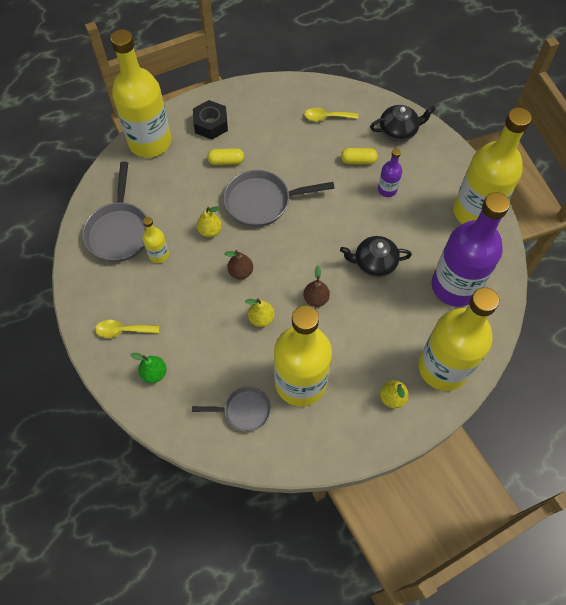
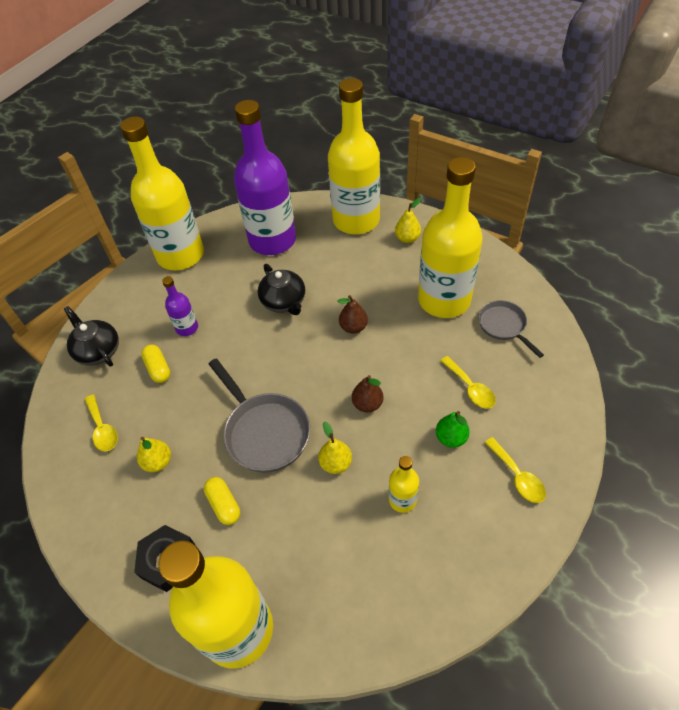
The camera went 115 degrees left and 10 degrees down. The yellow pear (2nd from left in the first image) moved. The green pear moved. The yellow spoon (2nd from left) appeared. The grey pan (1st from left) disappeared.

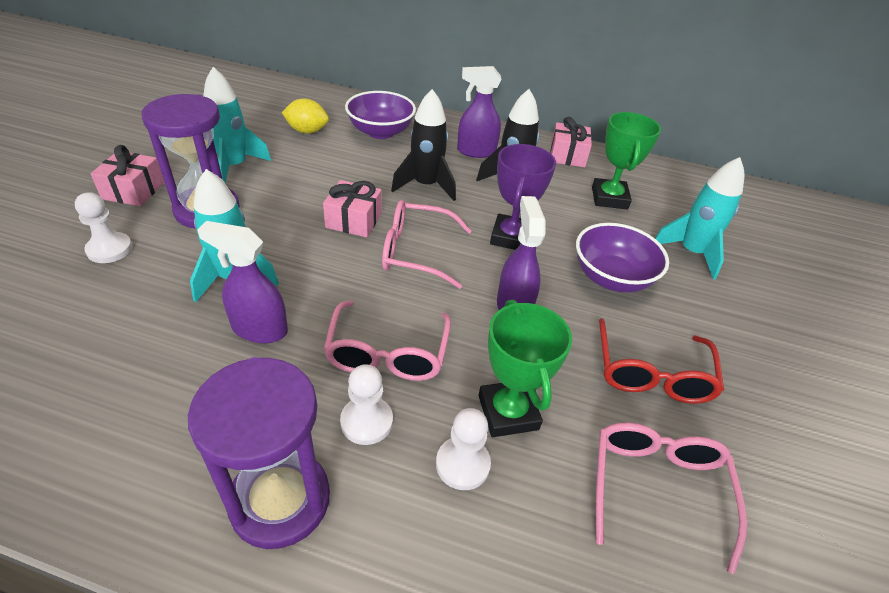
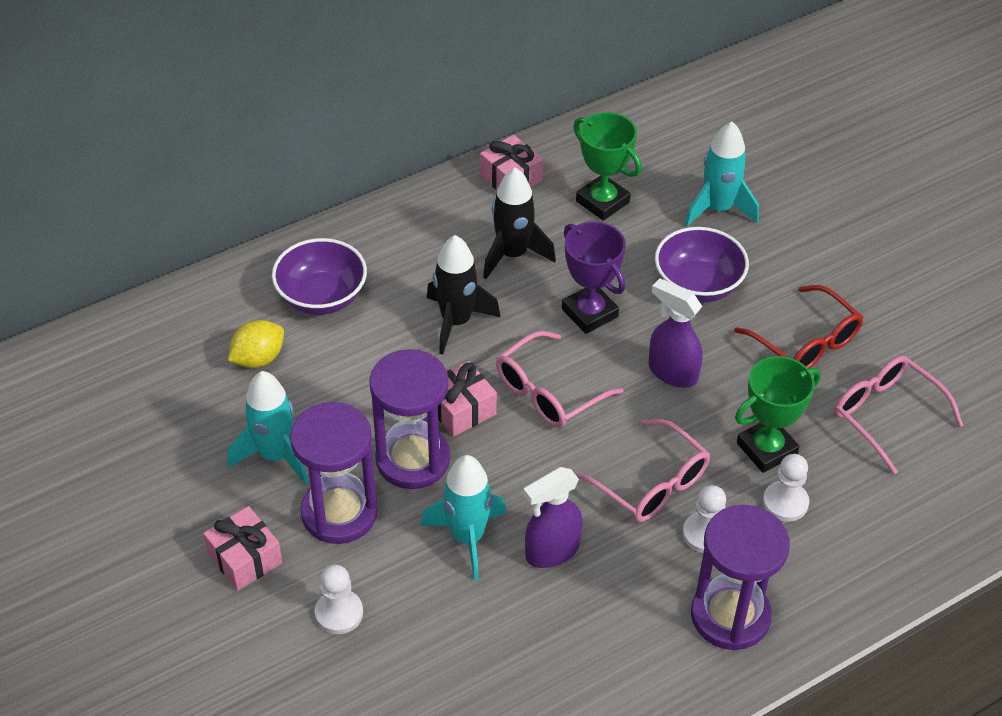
The camera went 45 degrees left and 5 degrees up. The purple hourglass (2nd from left) appeared. The green trophy (1st from left in the first image) turned 60 degrees counterclockwise. The purple spray bottle (2nd from left) disappeared.

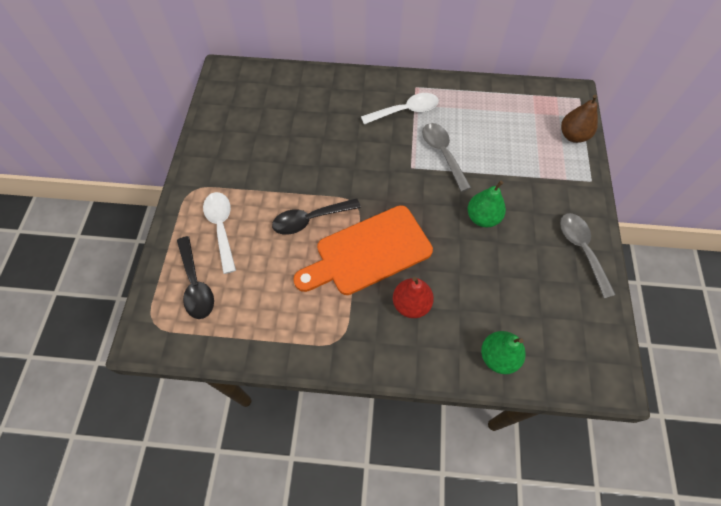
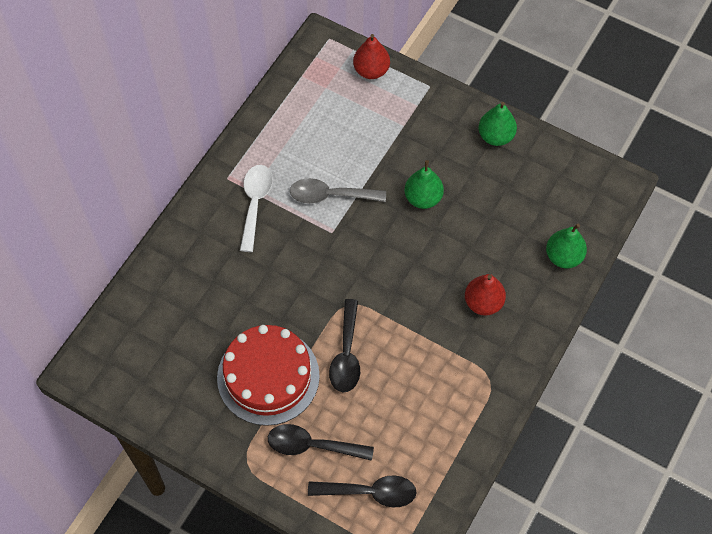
The camera went 65 degrees left and 0 degrees up. The red cake appeared. The white spoon (1st from left) became the black spoon (1st from left). The brown pear became the red pear (1st from left). The grey spoon (2nd from left) was replaced by the green pear (2nd from left). The orange cutting board disappeared.

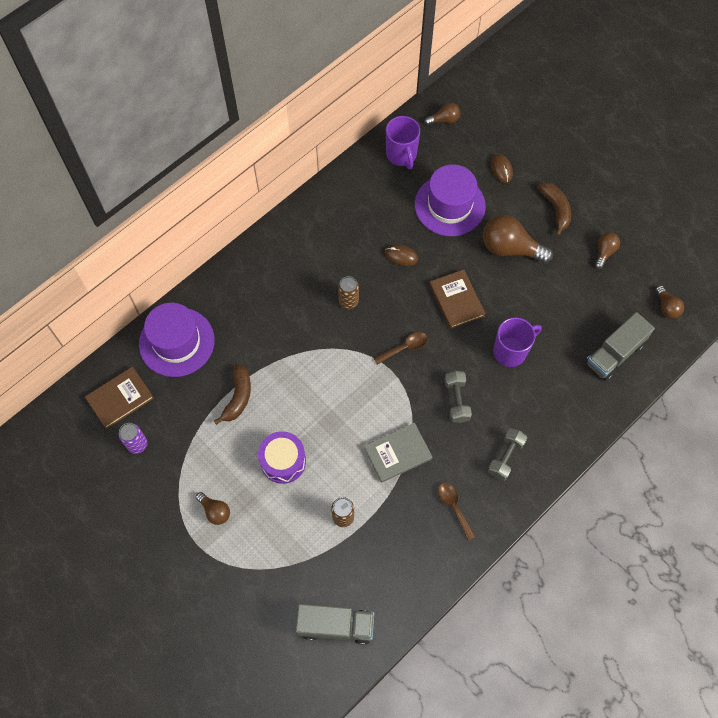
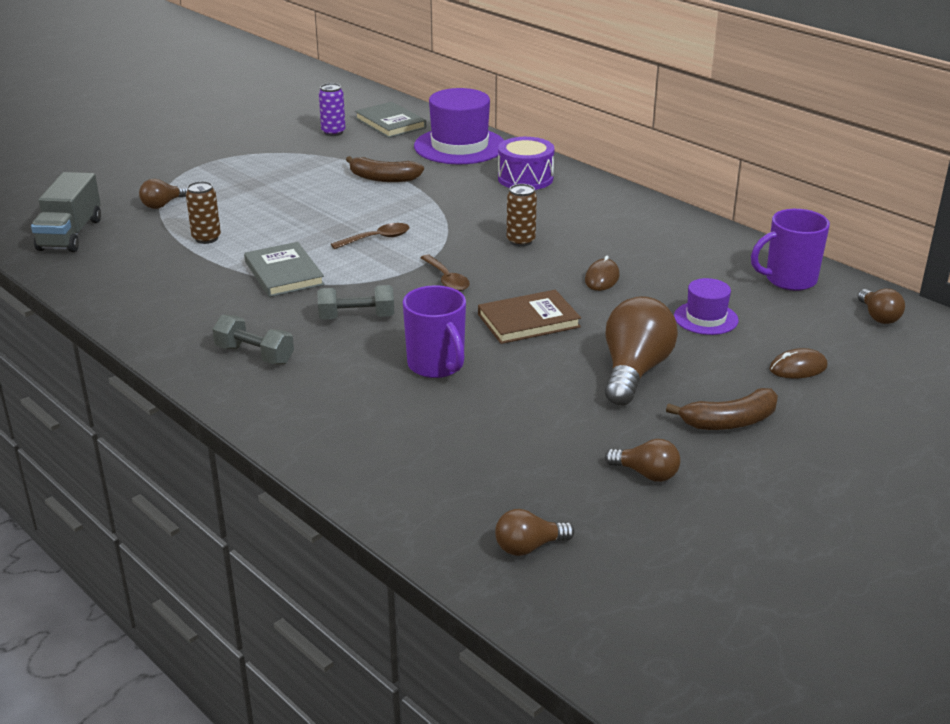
The camera went 90 degrees right and 35 degrees down. The brown light bulb (1st from left) moved. The brown spoon (2nd from left in the first image) moved. The brown book (1st from left) became the grey book (2nd from left). The purple drum moved. The purple hat (2nd from left) changed to 0.53 times the size. The grey truck (2nd from left) disappeared.

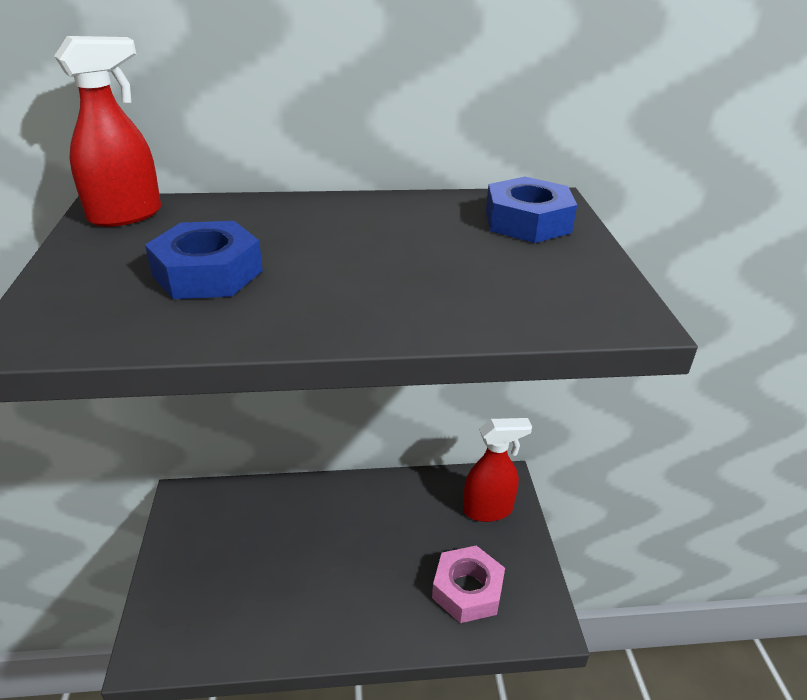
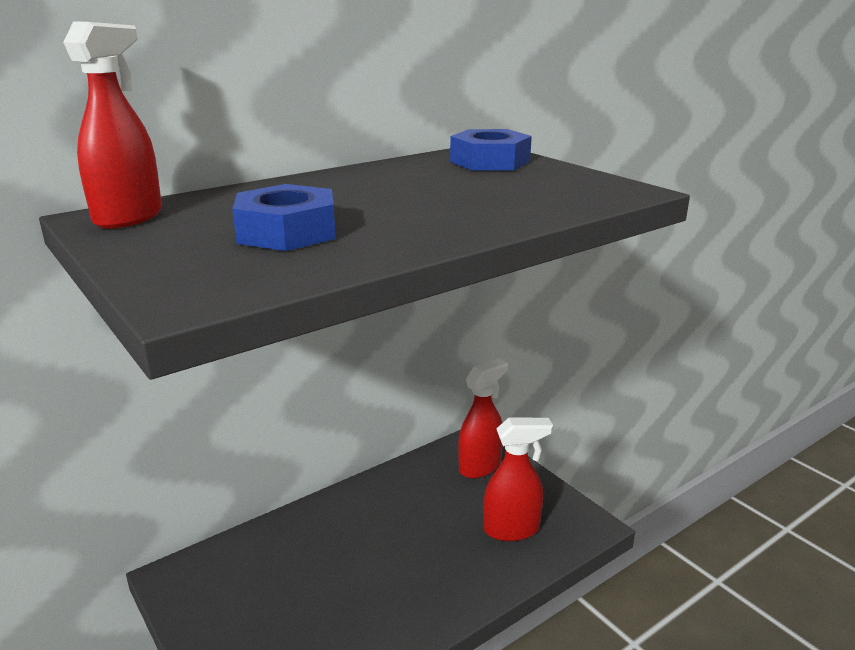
The camera went 30 degrees left and 10 degrees down. The pink nut was replaced by the red spray bottle (3rd from left).

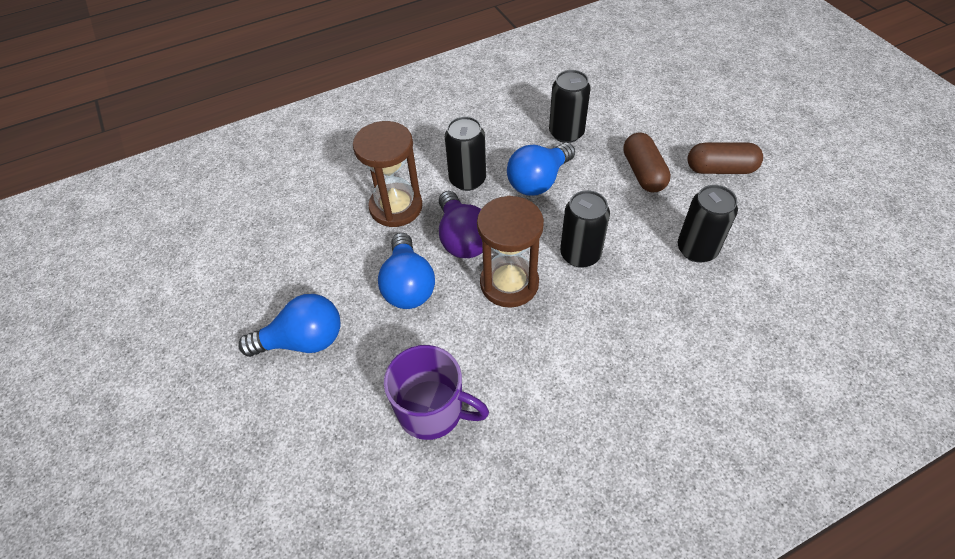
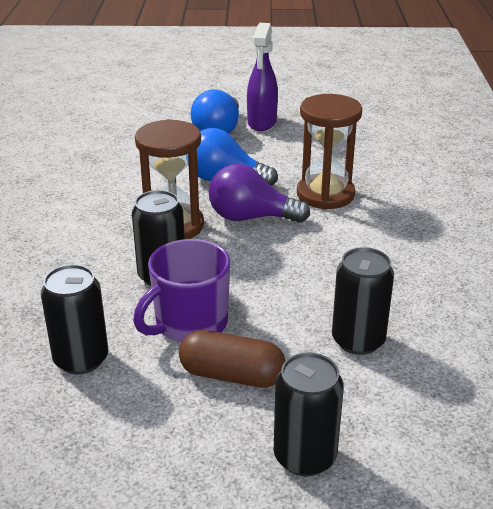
The camera went 115 degrees right and 20 degrees down. The purple mug moved. The purple spray bottle appeared. The black can (1st from left in the first image) moved. The blue light bulb (3rd from left) disappeared. The brown capsule (2nd from left) disappeared.

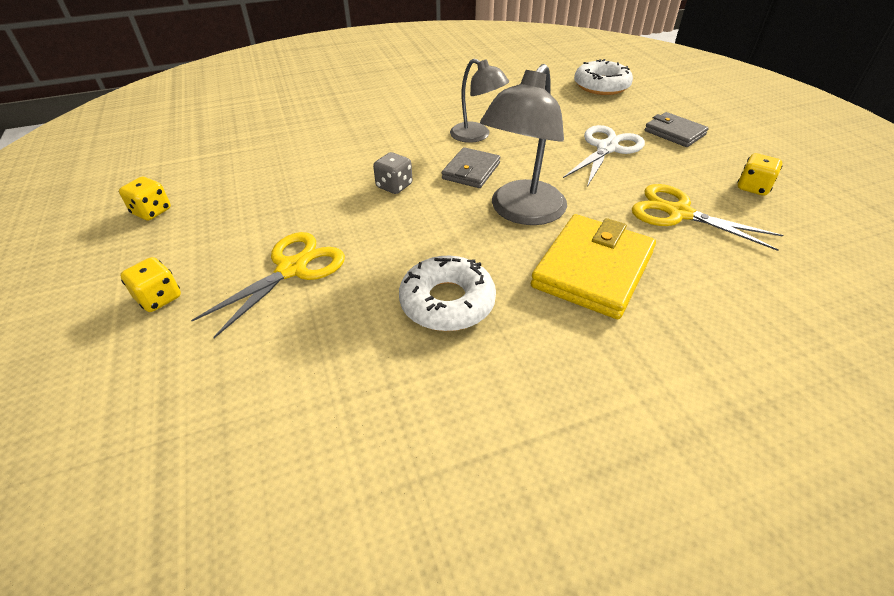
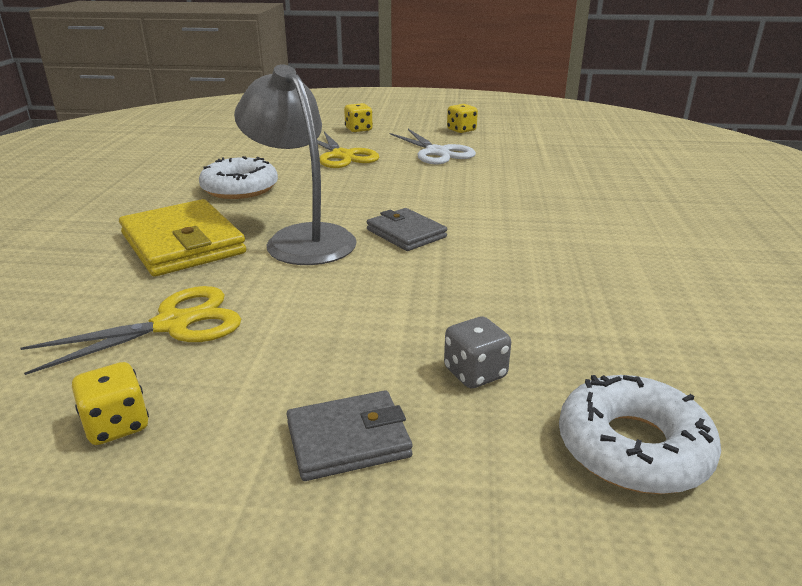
The camera went 115 degrees right and 15 degrees down. The white scissors moved. The grey dice moved. The grey lamp (1st from left) disappeared.

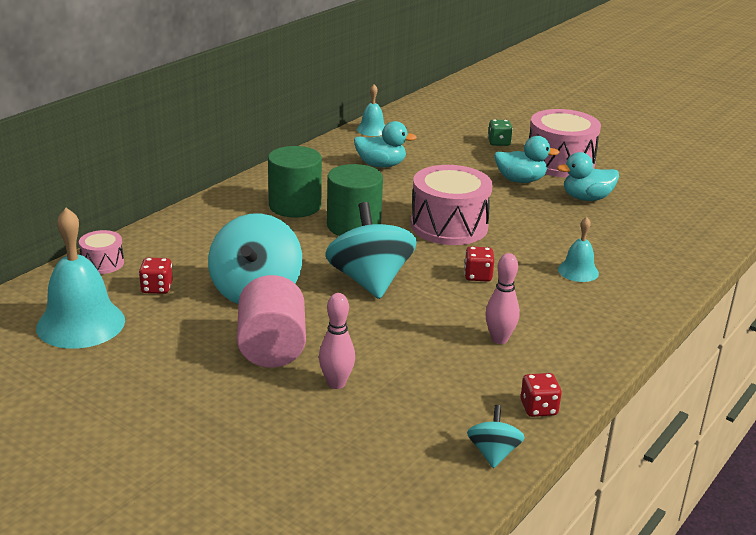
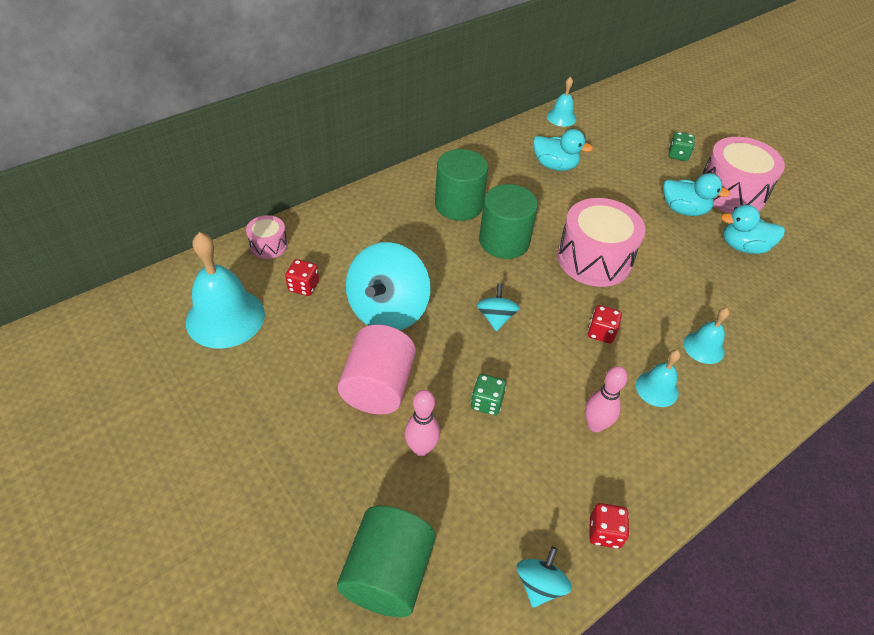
The camera went 15 degrees right and 20 degrees up. The green cylinder (1st from left) appeared. The green dice (1st from left) appeared. The turquoise spinning top (2nd from left) changed to 0.49 times the size. The turquoise bell (3rd from left) appeared.

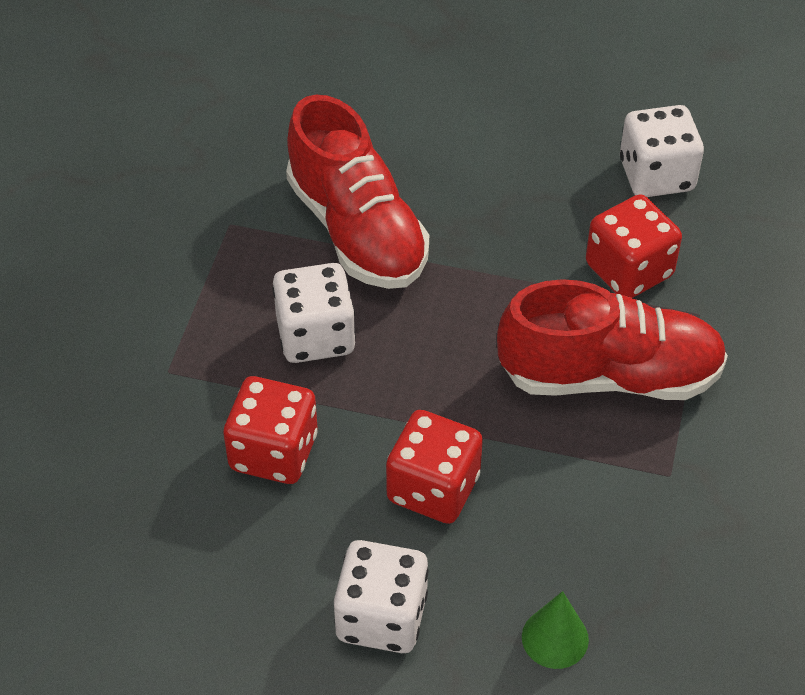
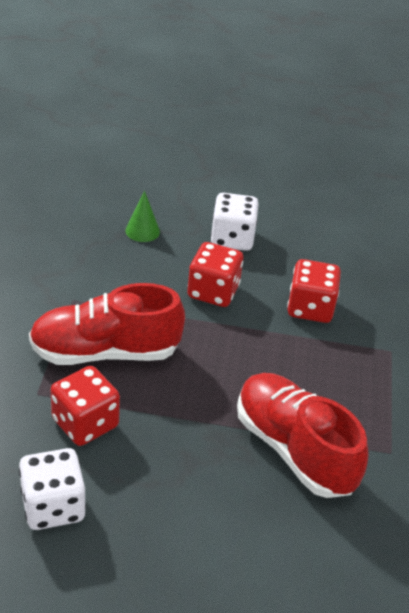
The camera went 170 degrees right and 10 degrees down. The white dice (1st from left) disappeared.

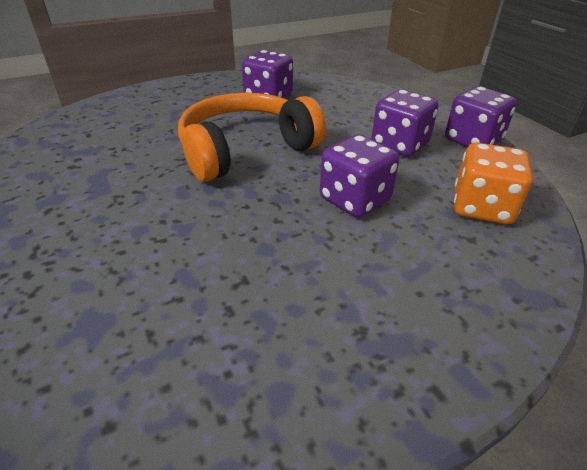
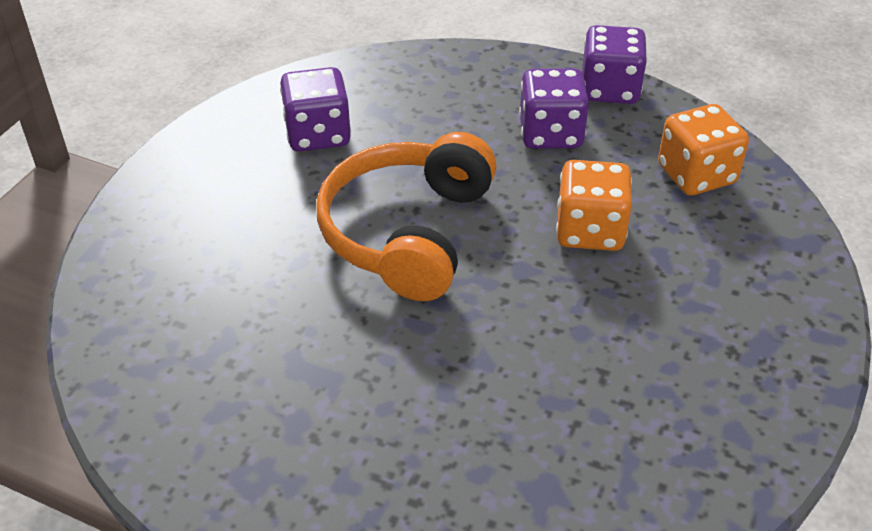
The camera went 40 degrees left and 5 degrees up. The purple dice (2nd from left) became the orange dice (1st from left).

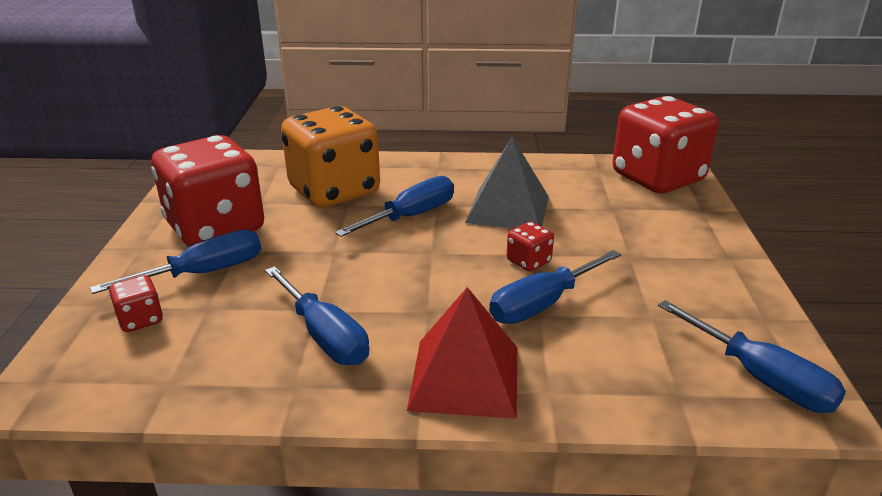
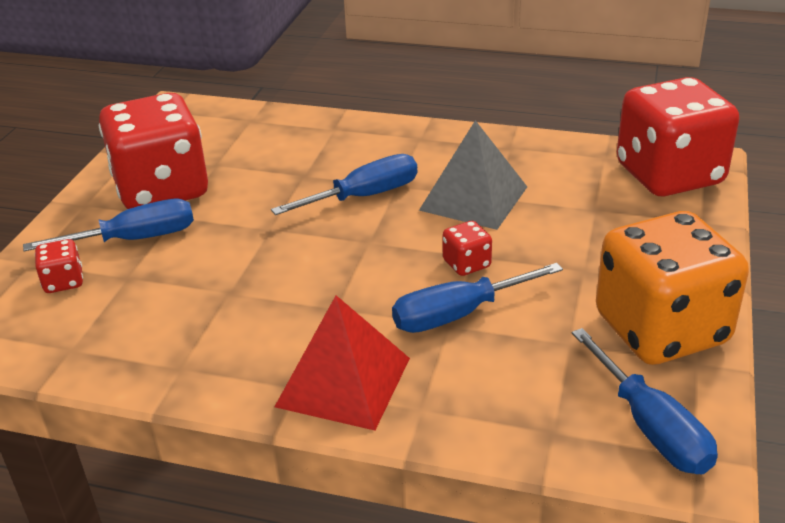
The camera went 15 degrees right and 5 degrees up. The orange dice moved. The blue screwdriver (2nd from left) disappeared.

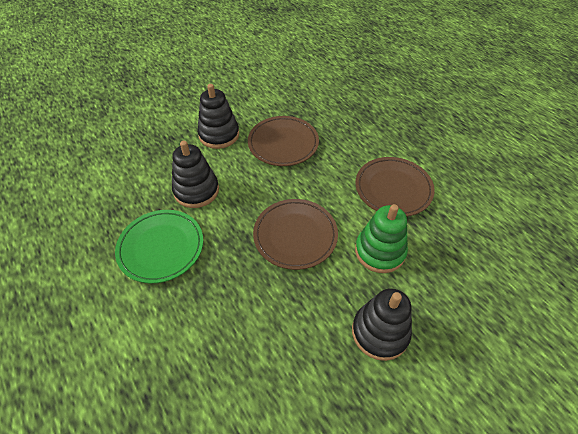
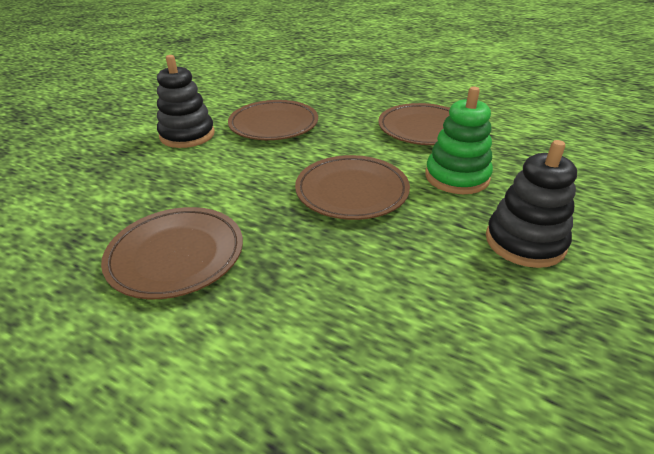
The camera went 25 degrees left and 15 degrees down. The green plate became the brown plate (1st from left). The black stacking toy (1st from left) disappeared.

